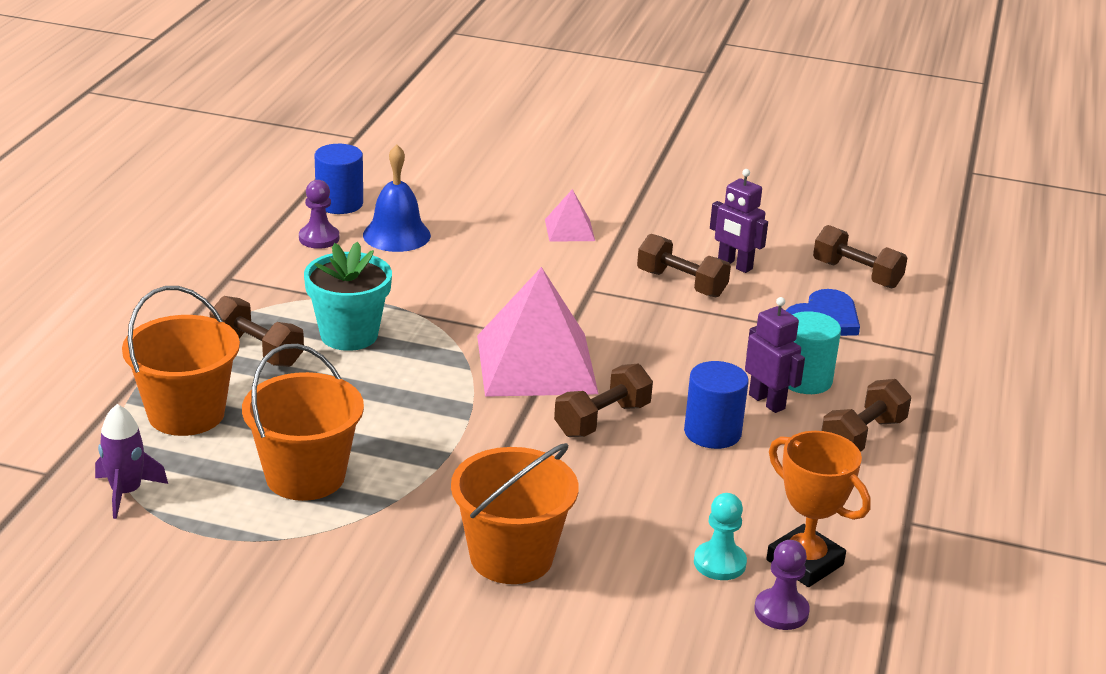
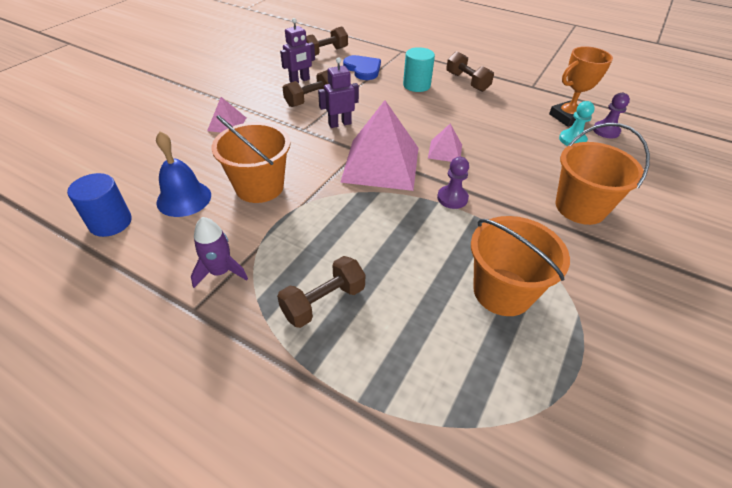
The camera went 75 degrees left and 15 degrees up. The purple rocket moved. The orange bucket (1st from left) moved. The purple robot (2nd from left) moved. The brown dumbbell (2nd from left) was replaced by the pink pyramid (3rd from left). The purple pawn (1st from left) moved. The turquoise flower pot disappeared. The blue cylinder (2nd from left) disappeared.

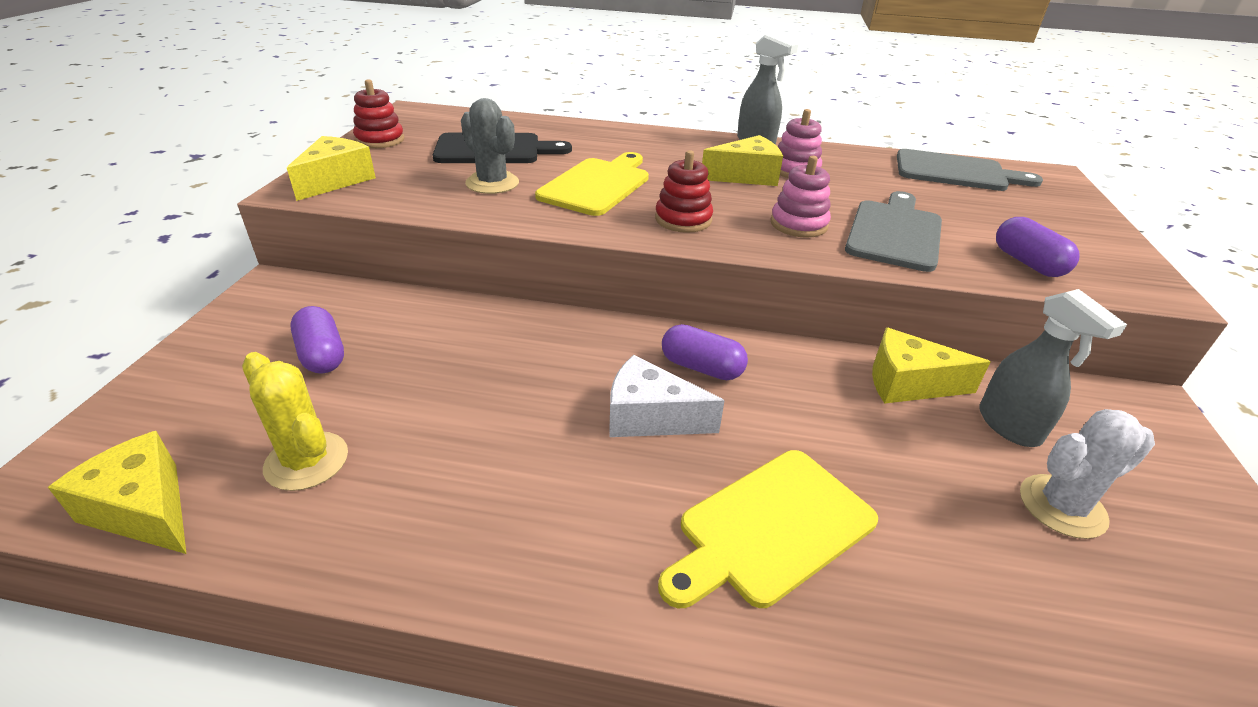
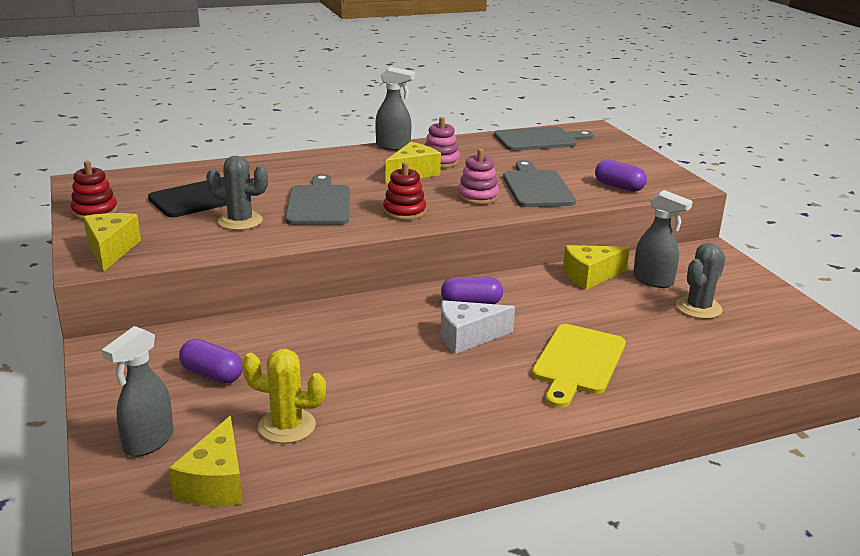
The camera went 30 degrees left and 10 degrees down. The grey spray bottle (1st from left) appeared. The yellow cheese (1st from left in the first image) turned 90 degrees counterclockwise. The yellow cutting board (1st from left) became the grey cutting board (1st from left). The white cactus became the grey cactus (2nd from left).

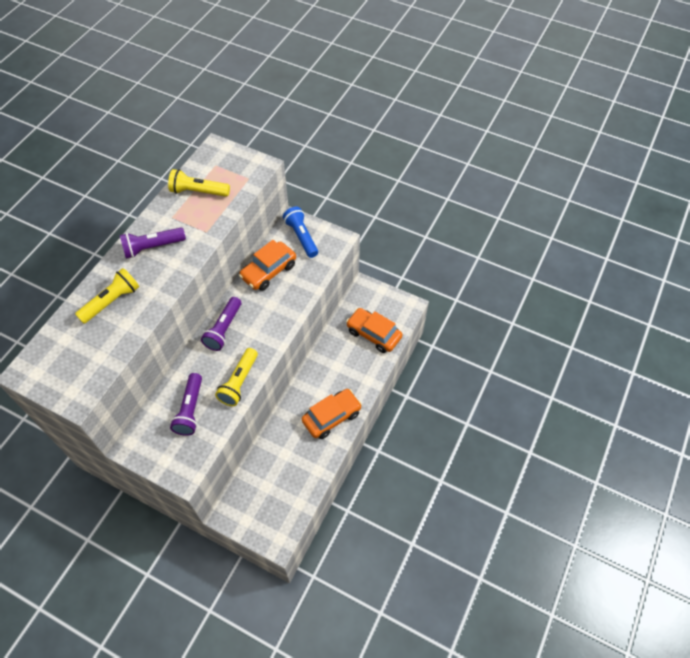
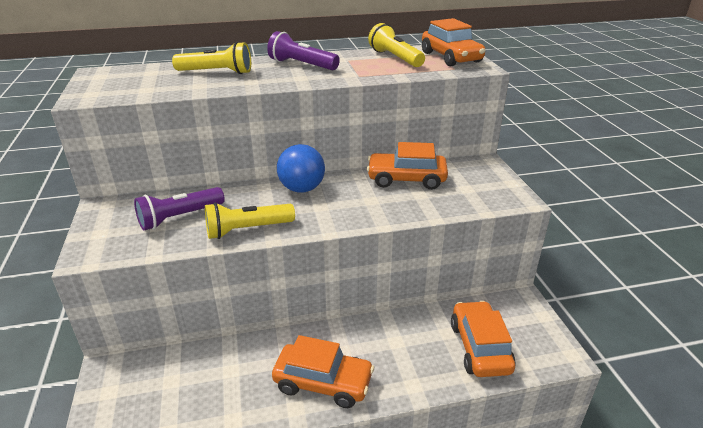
The camera went 50 degrees right and 25 degrees down. The purple flashlight (3rd from left) was replaced by the blue ball. The orange car (3rd from left) appeared. The blue flashlight disappeared.

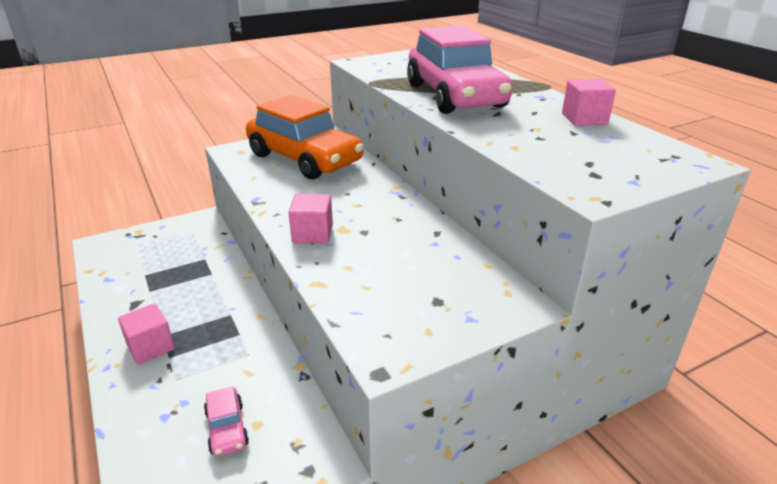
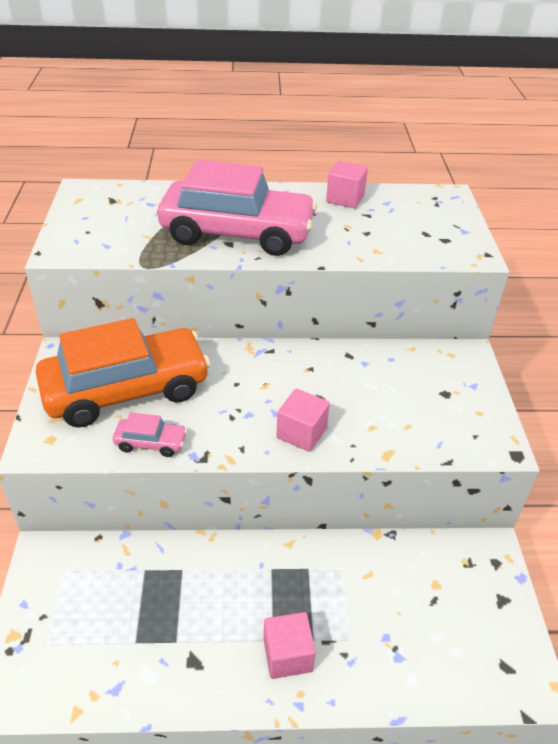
The camera went 65 degrees left and 10 degrees up. The pink car (1st from left) moved.

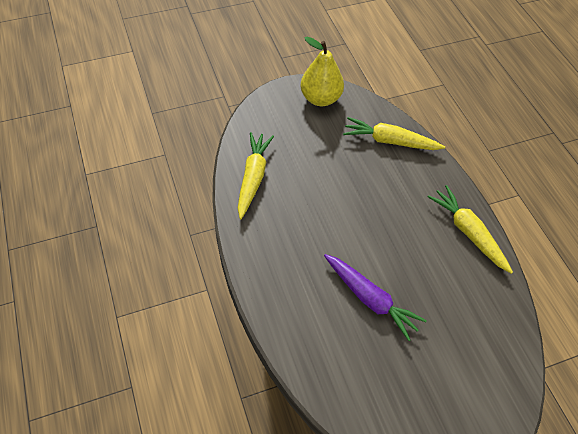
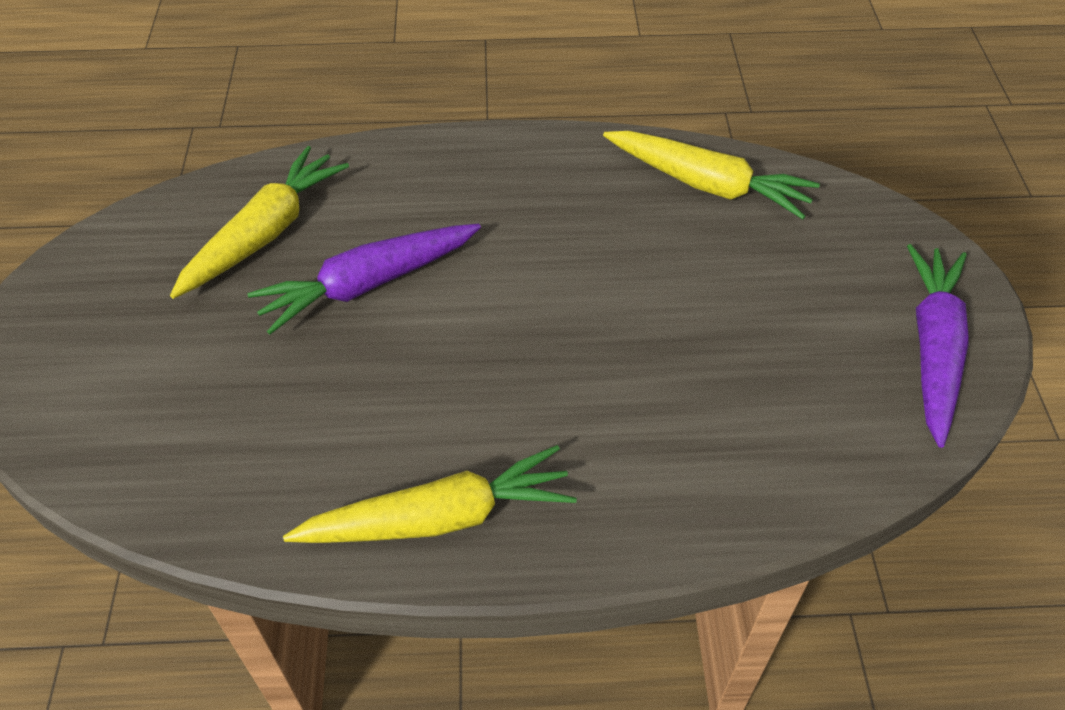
The camera went 110 degrees right and 5 degrees down. The yellow carrot (2nd from left in the first image) moved. The yellow pear was replaced by the purple carrot (2nd from left).

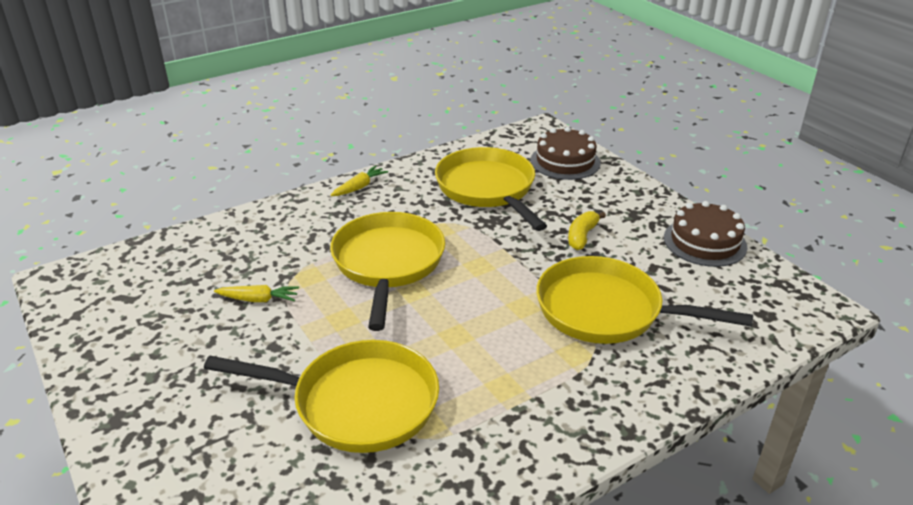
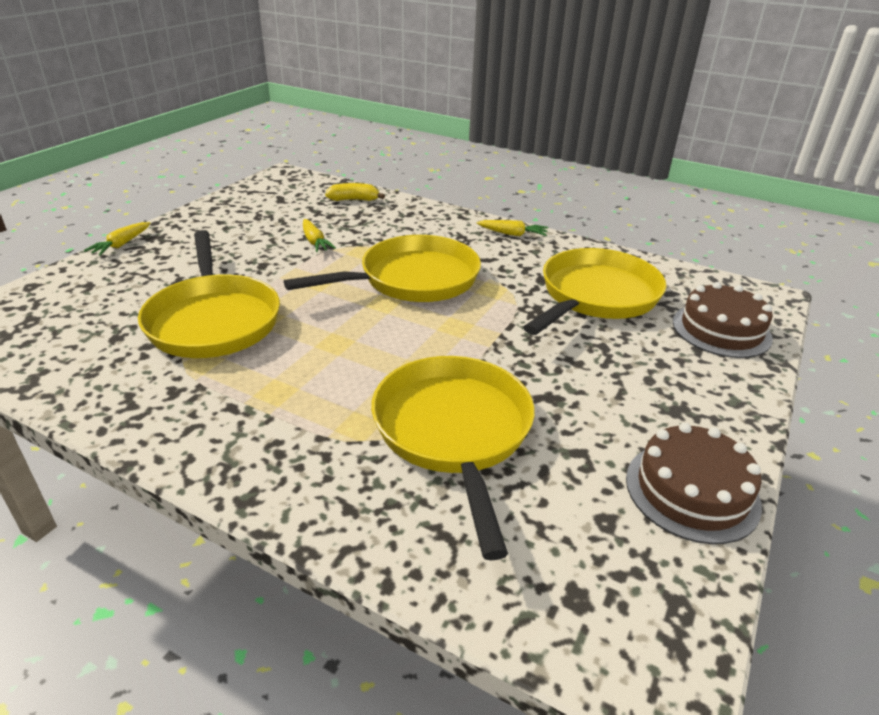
The camera went 60 degrees right and 0 degrees up. The yellow carrot (1st from left) appeared. The yellow banana moved.

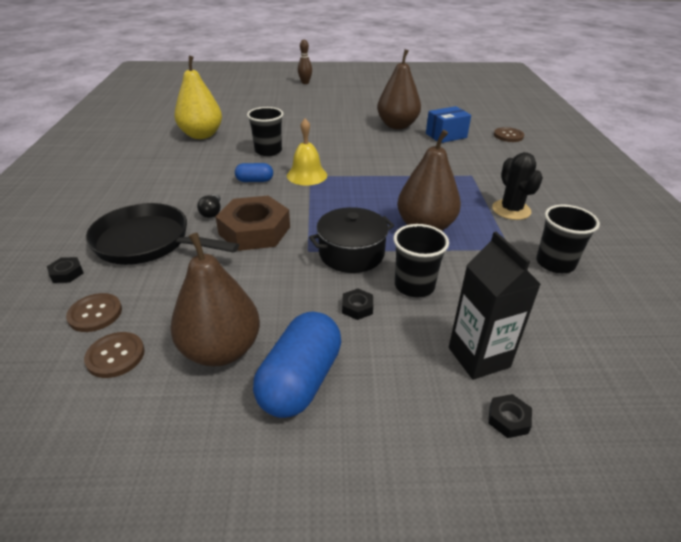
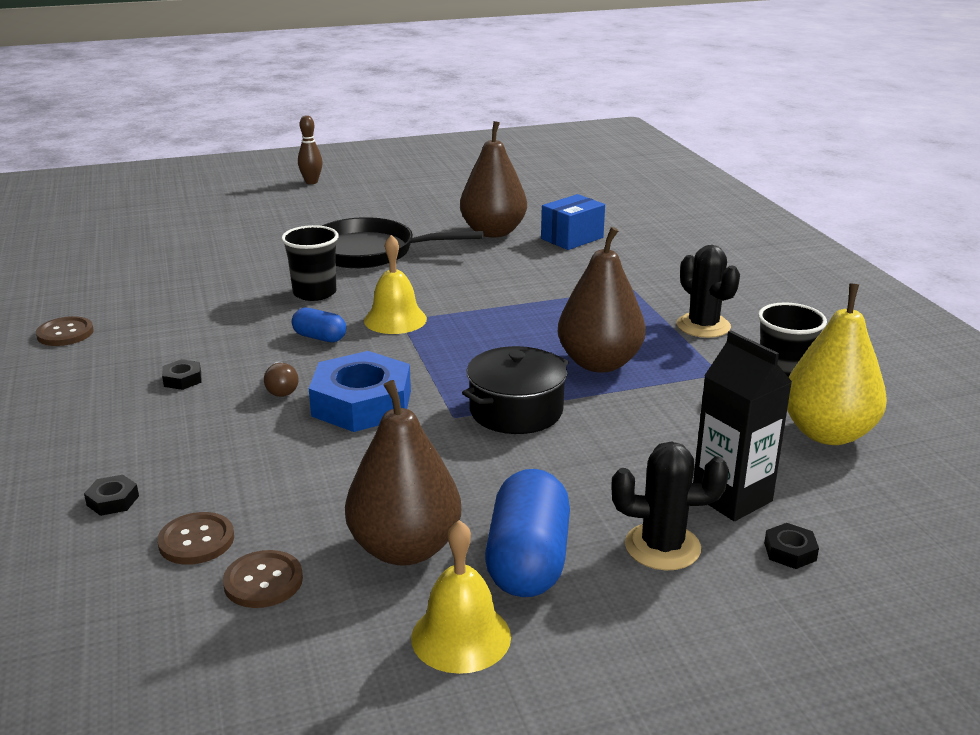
The camera went 15 degrees left and 10 degrees down. The brown button (3rd from left in the first image) moved. The black nut (2nd from left) moved. The black light bulb became the brown light bulb. The blue capsule (1st from left) turned 45 degrees clockwise. The brown nut became the blue nut. The black pan moved. The yellow bell (2nd from left) appeared. The black cactus (1st from left) appeared. The yellow pear moved. The black cup (2nd from left) disappeared.

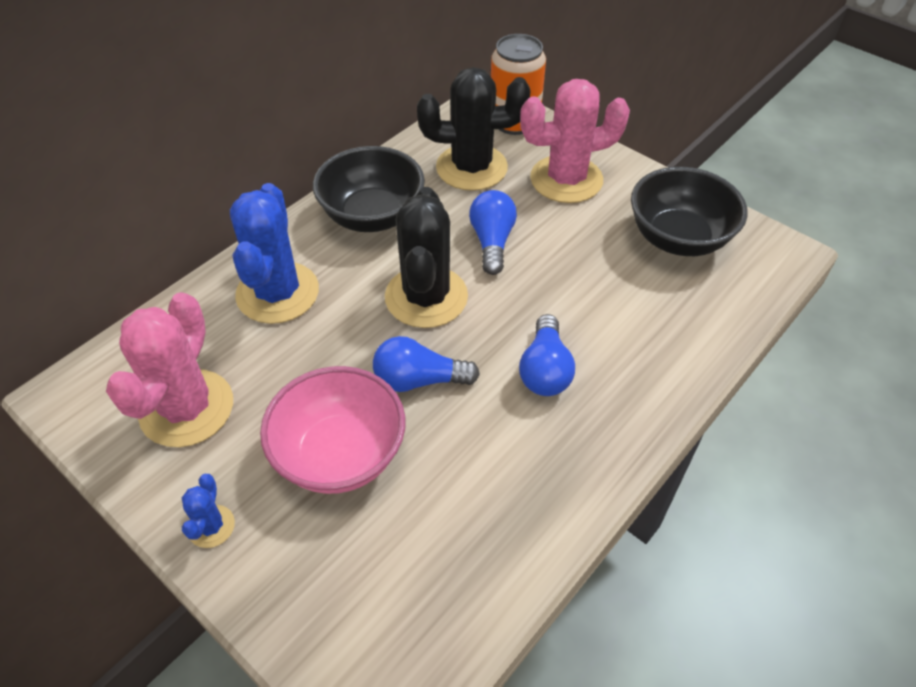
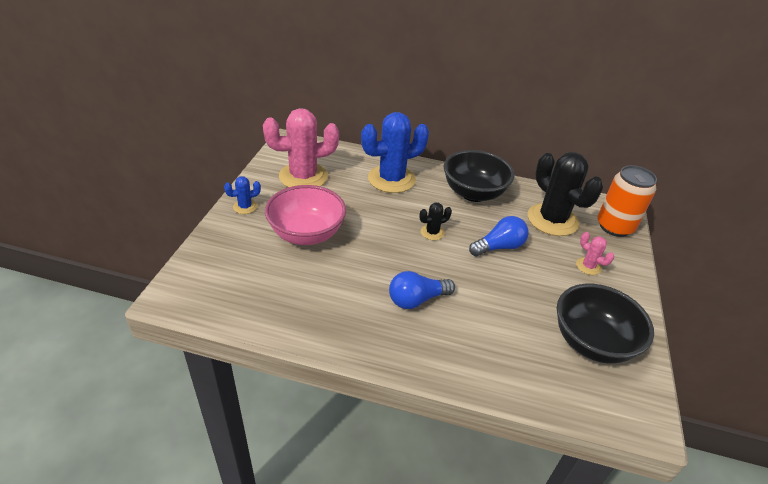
The camera went 60 degrees right and 10 degrees down. The black cactus (1st from left) changed to 0.45 times the size. The pink cactus (2nd from left) changed to 0.45 times the size. The blue light bulb (1st from left) disappeared.

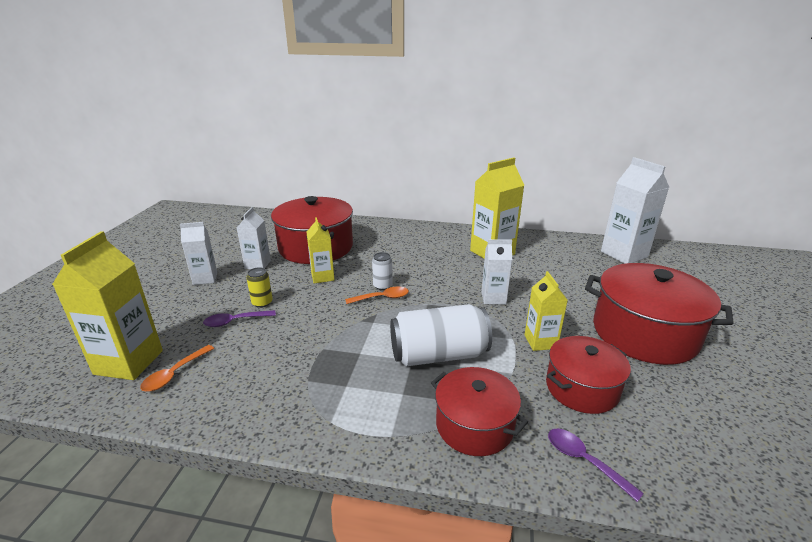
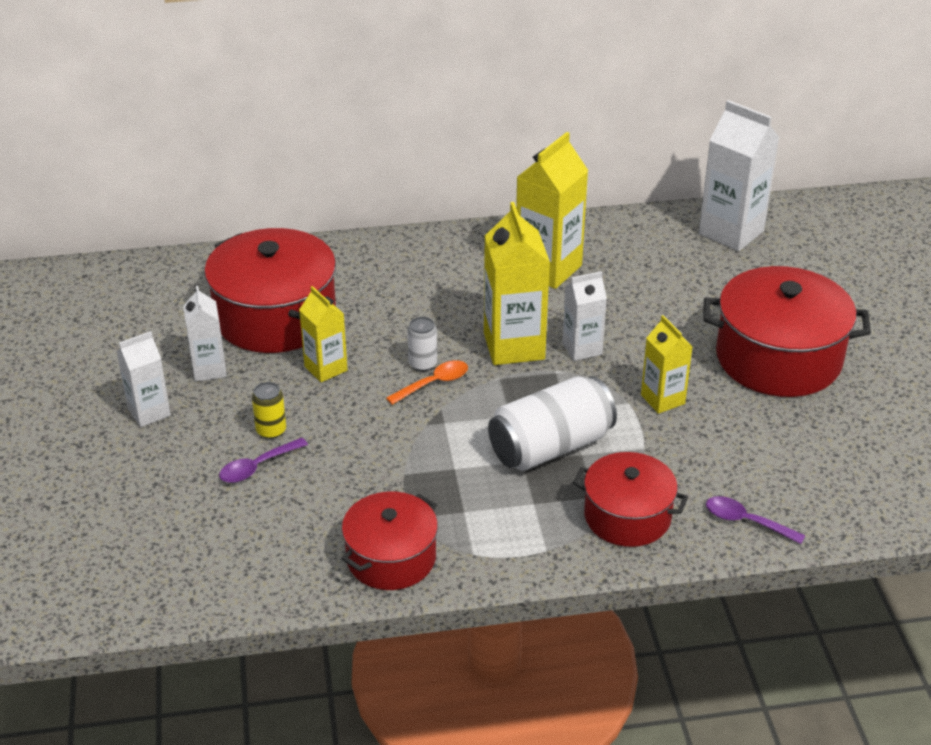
The camera went 20 degrees left and 10 degrees up. The red pot (3rd from left in the first image) moved. The yellow carton (1st from left in the first image) moved. The orange spoon (1st from left) disappeared.

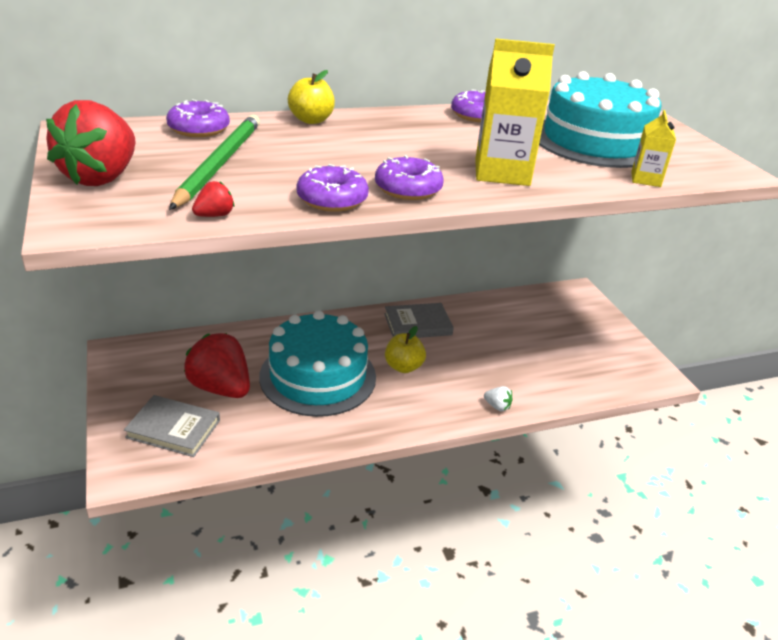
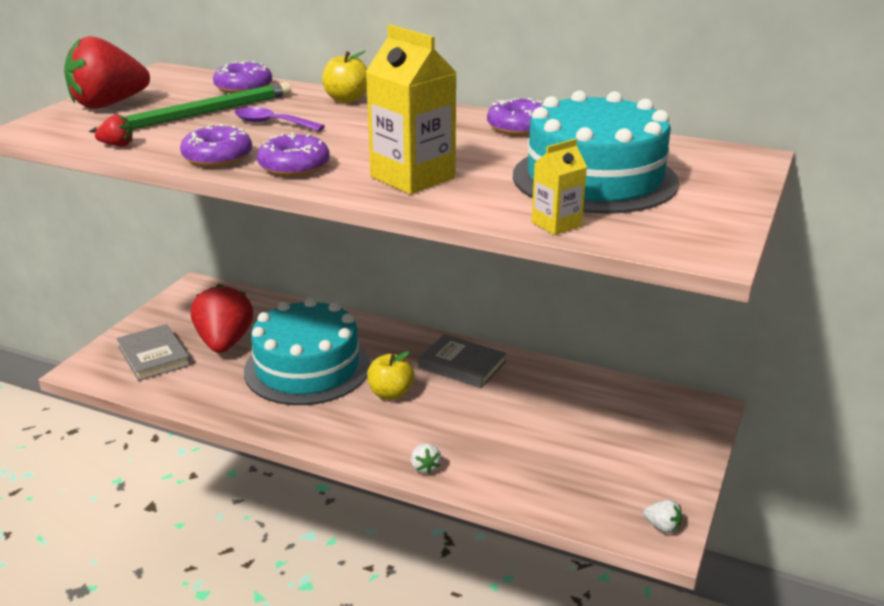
The camera went 45 degrees right and 5 degrees down. The purple spoon appeared. The white strawberry (2nd from left) appeared.

